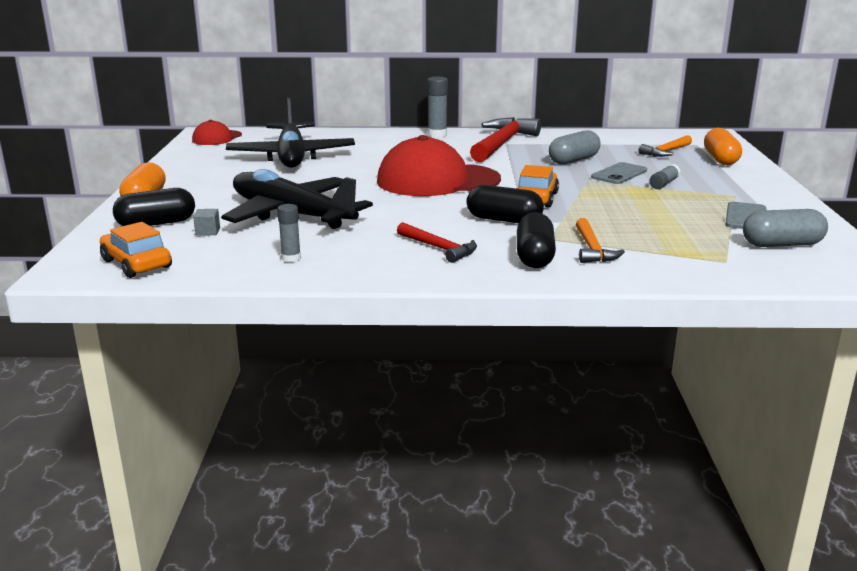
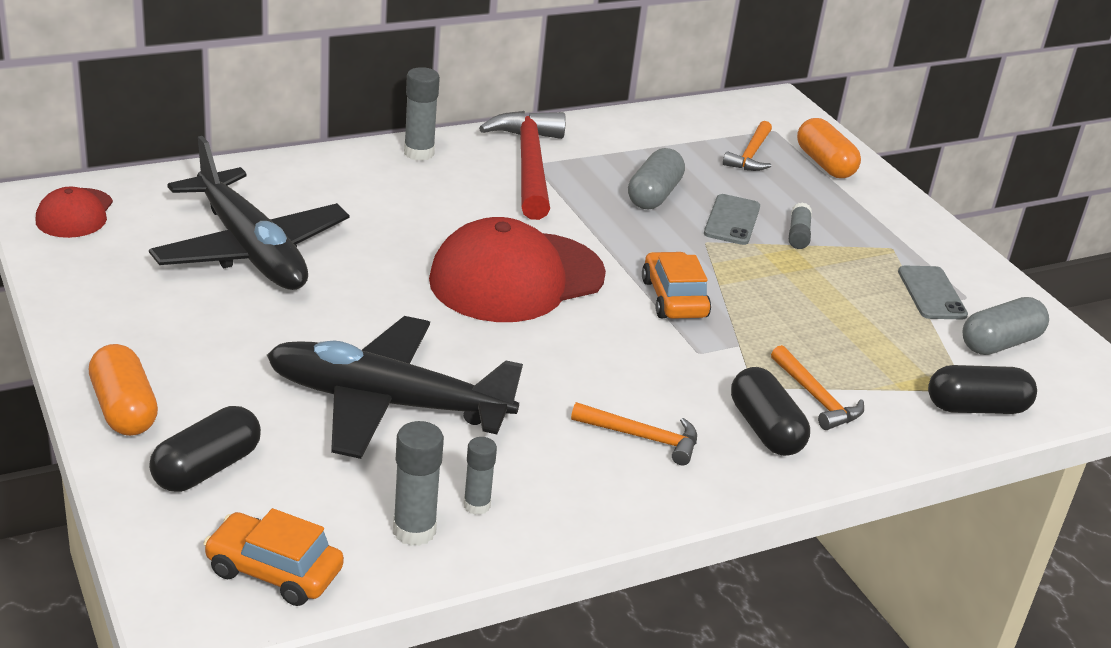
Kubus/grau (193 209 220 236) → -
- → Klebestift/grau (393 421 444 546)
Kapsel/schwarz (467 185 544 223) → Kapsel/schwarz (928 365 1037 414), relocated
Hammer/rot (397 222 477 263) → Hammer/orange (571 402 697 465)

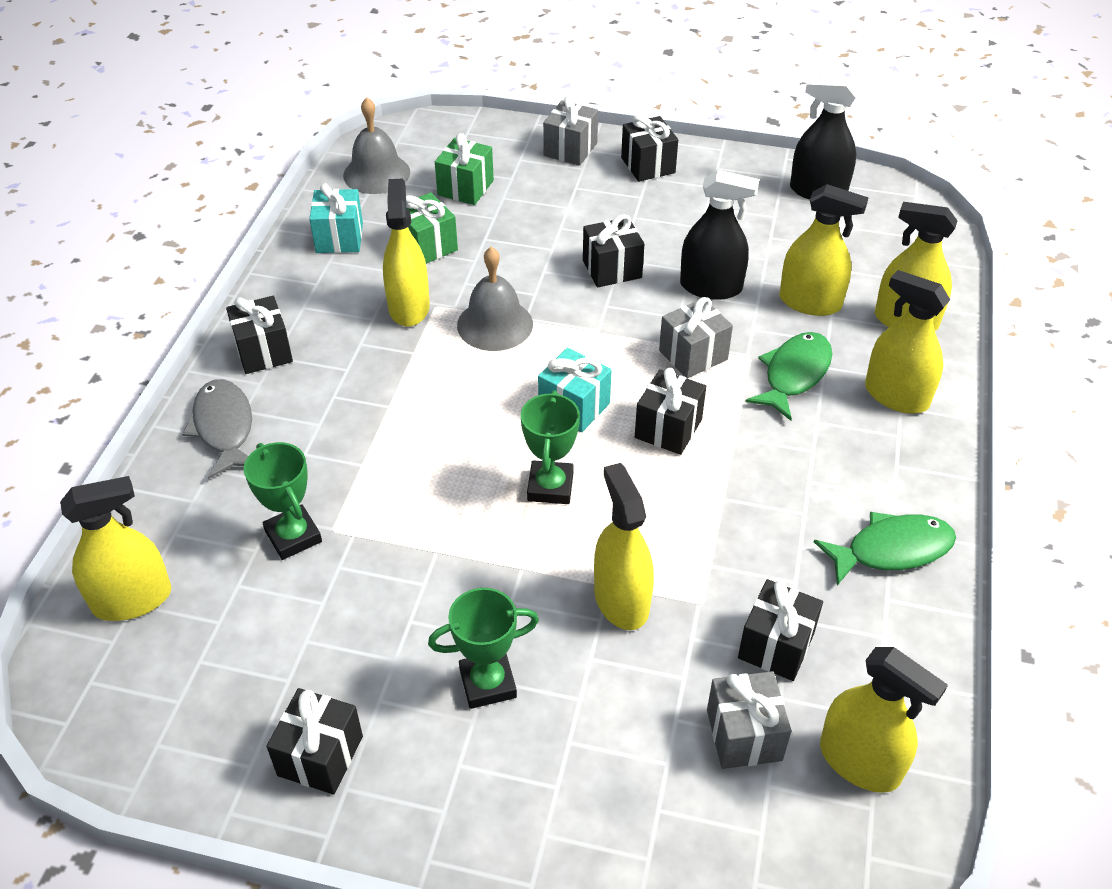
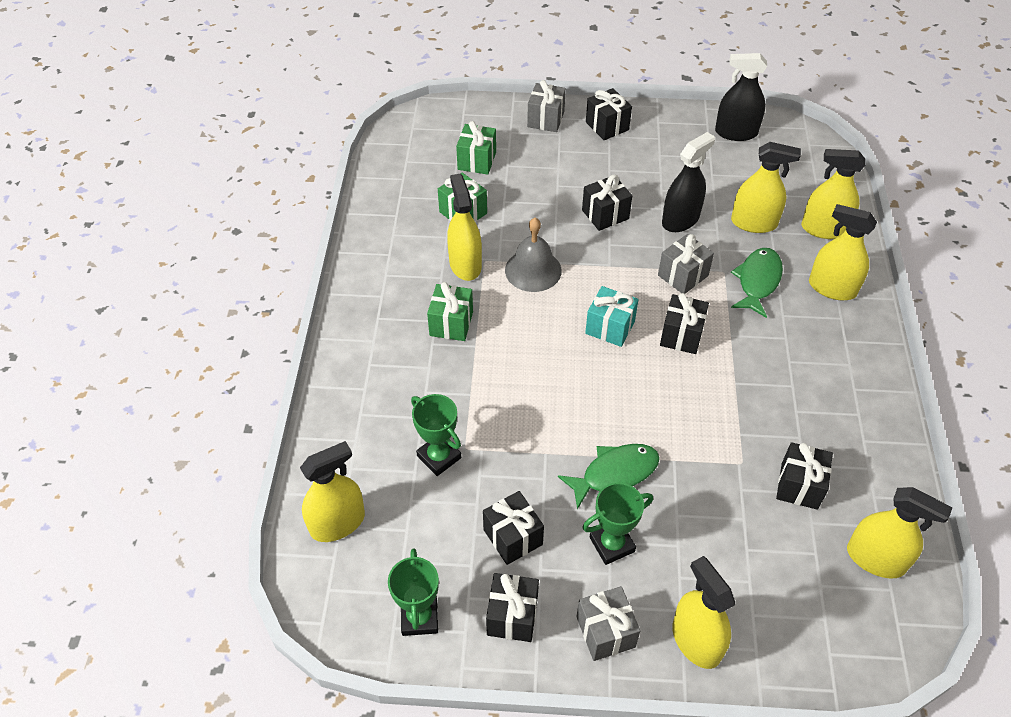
Fisch/grau (182 379 252 479) → -
Geschenk/türkis (310 183 363 253) → -
Glocke/grau (343 97 410 194) → -
- → Geschenk/grün (427 282 473 341)
Geschenk/schwarz (226 296 293 374) → Geschenk/schwarz (483 491 544 565), relocated
Pokal/grün (521 391 580 504) → Pokal/grün (388 548 439 636), relocated
Sprühflasche/gelb (594 463 654 630) → Sprühflasche/gelb (672 556 735 669), relocated
Geschenk/grau (707 671 791 769) → Geschenk/grau (577 586 640 661), relocated
Fisch/grün (814 512 956 585) → Fisch/grün (558 444 660 510), relocated
Sprühflasche/schwarz (680 170 759 300) → Sprühflasche/schwarz (662 132 715 232), 45 degrees counterclockwise

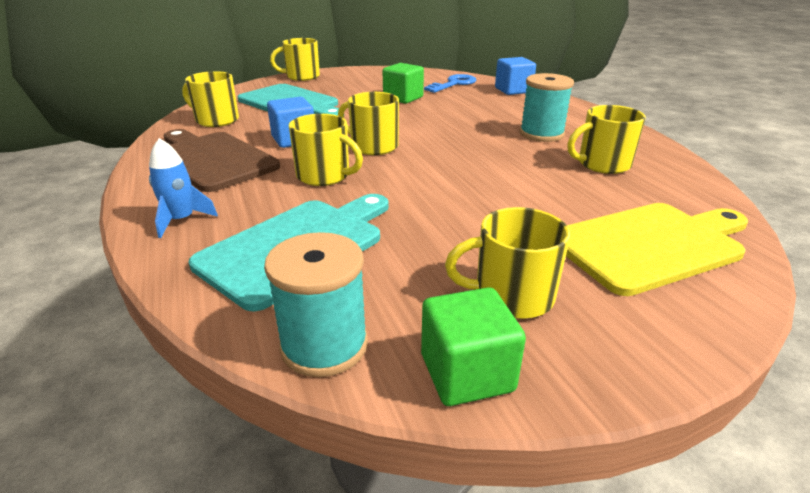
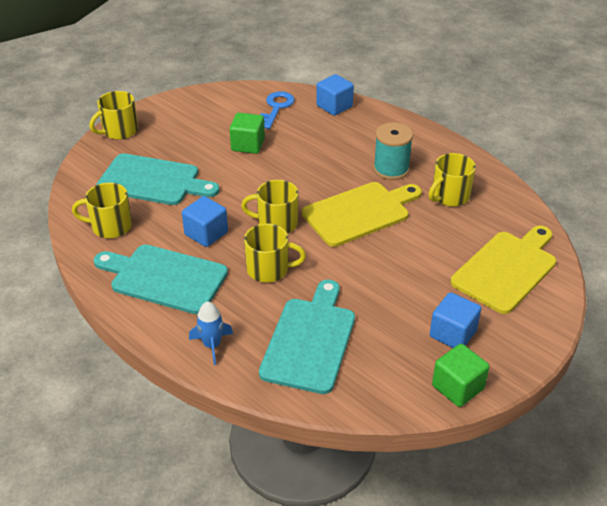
Garnrolle/türkis (264 232 368 377) → -
- → Schneidebrett/gelb (302 182 422 247)
Tasse/gelb (445 207 570 319) → Kubus/blau (430 292 481 348)
Schneidebrett/braun (164 129 280 192) → Schneidebrett/türkis (94 245 228 314)

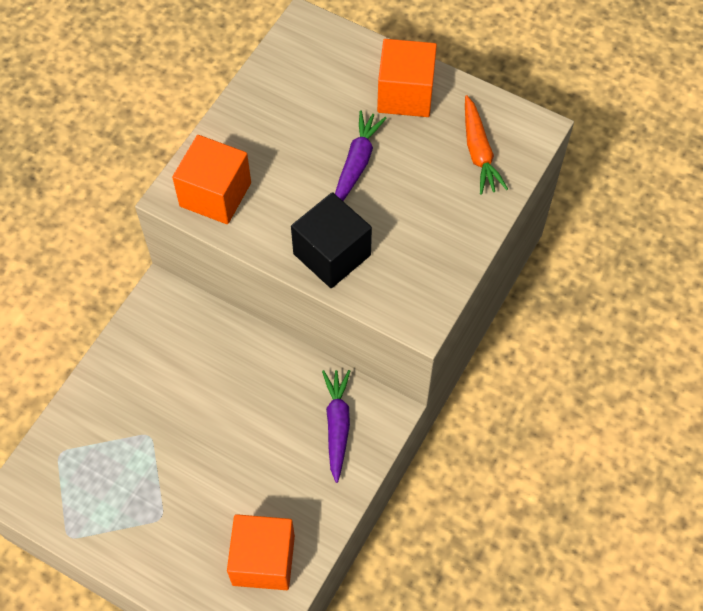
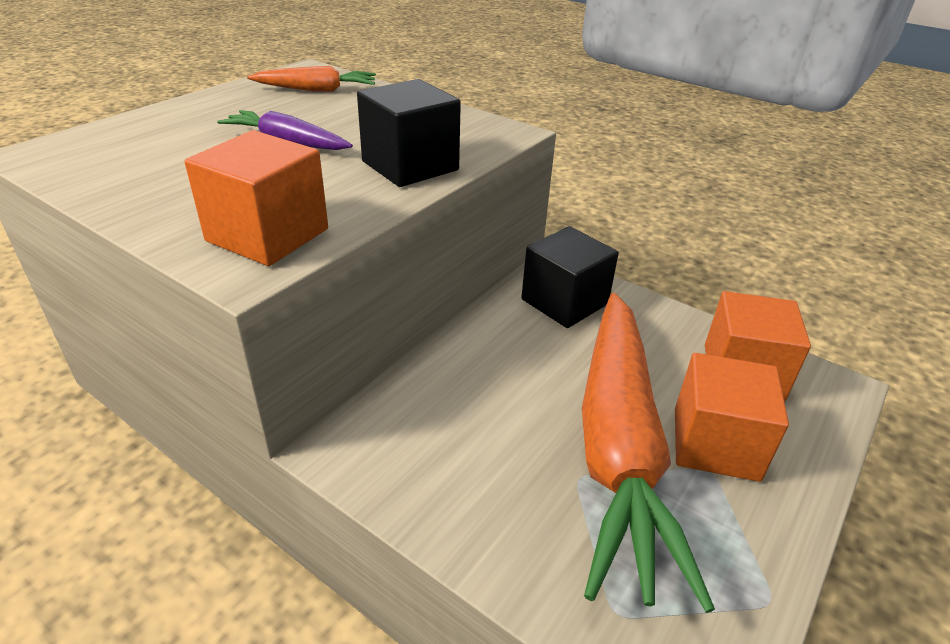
- → Karotte/orange (582 293 715 613)
Kubus/orange (377 39 437 117) → Kubus/orange (675 353 789 482), relocated
Karotte/lila (322 370 350 483) → Kubus/schwarz (521 226 619 328)

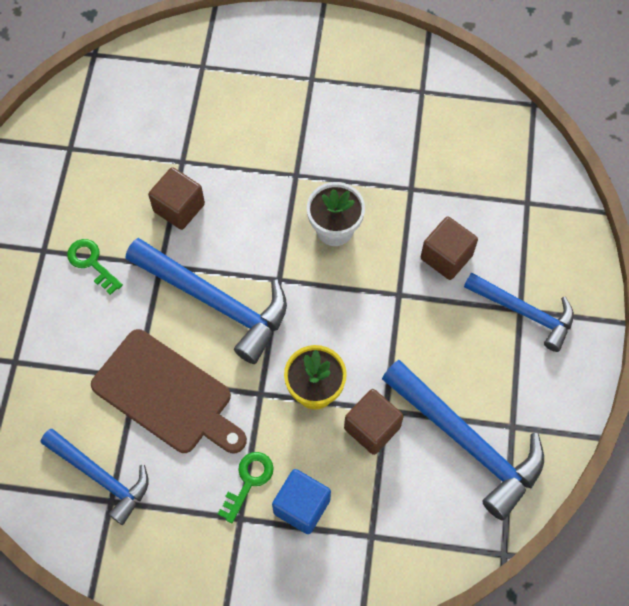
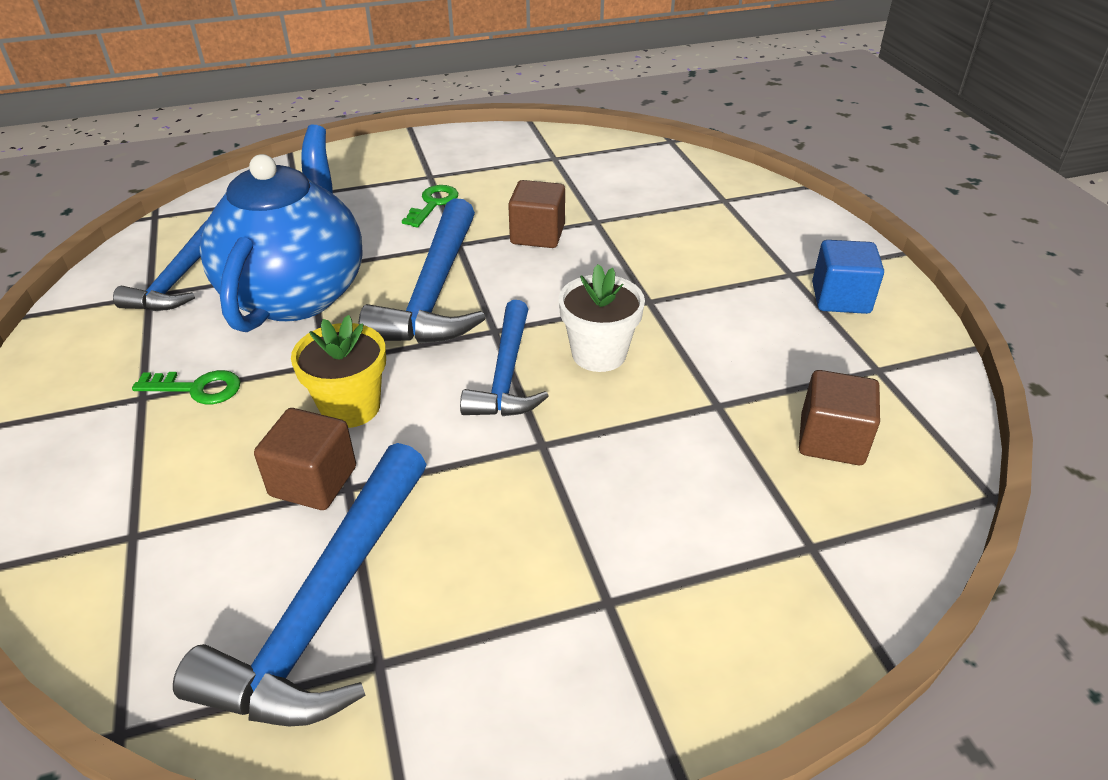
Kubus/blau (272 469 331 534) → Kubus/blau (812 240 884 314), relocated
Kubus/braun (421 217 478 280) → Kubus/braun (799 370 880 465), relocated
Hammer/blau (464 272 574 352) → Hammer/blau (460 300 549 416), relocated
Schneidebrett/braun (91 329 247 453) → Teekanne/blau (200 124 363 332)

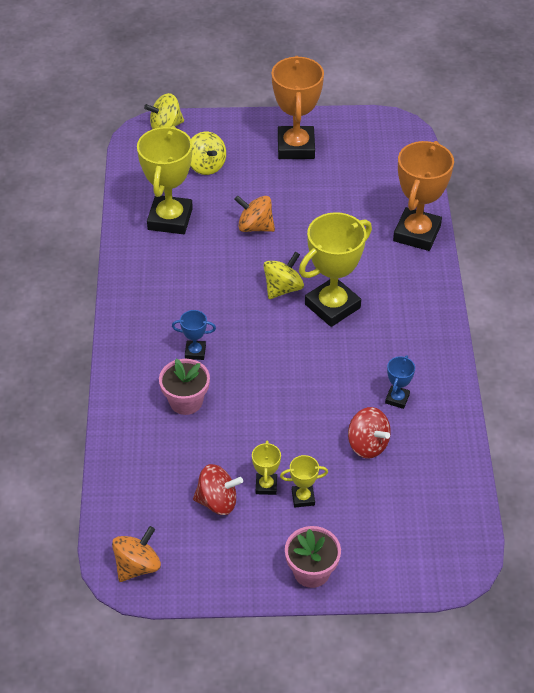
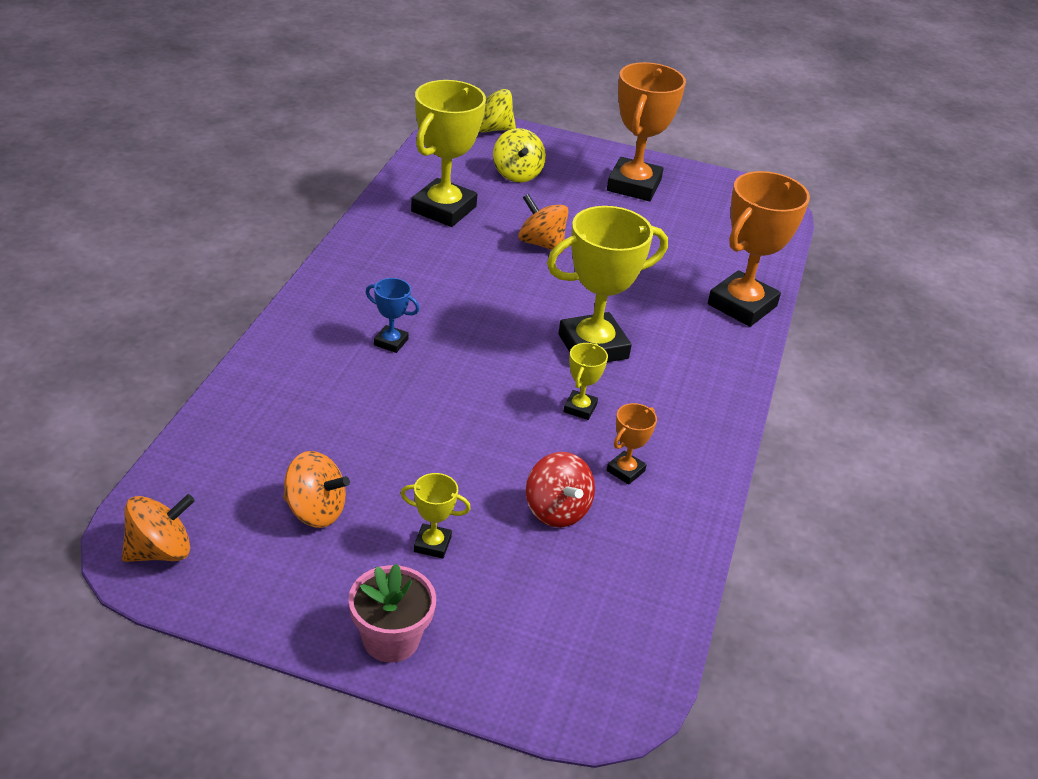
Blumentopf/rosa (159 358 210 415) → -
Kreisel/gelb (263 252 304 299) → -
Pokal/gelb (252 441 281 495) → Pokal/gelb (563 343 608 420), relocated
Kreisel/rot (193 464 243 515) → Kreisel/orange (283 451 350 528)
Pokal/blau (385 355 415 409) → Pokal/orange (607 403 657 485)

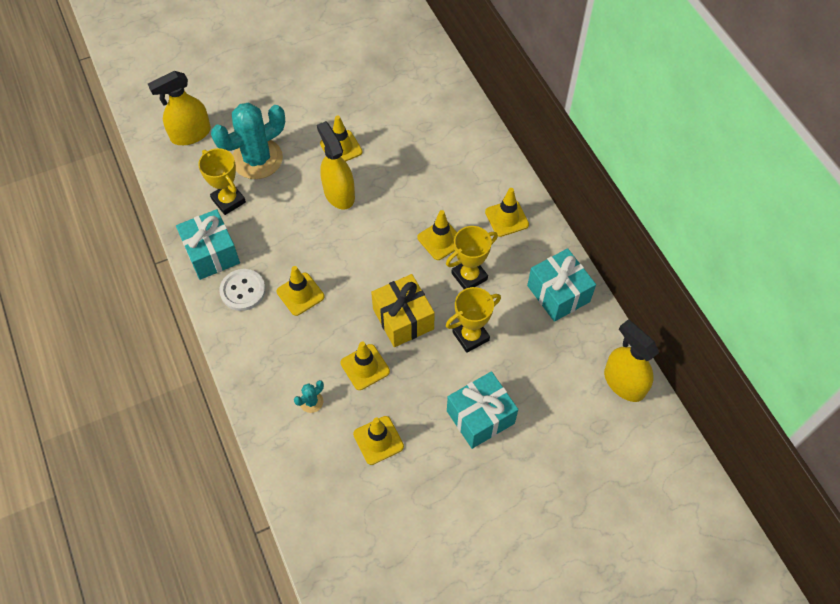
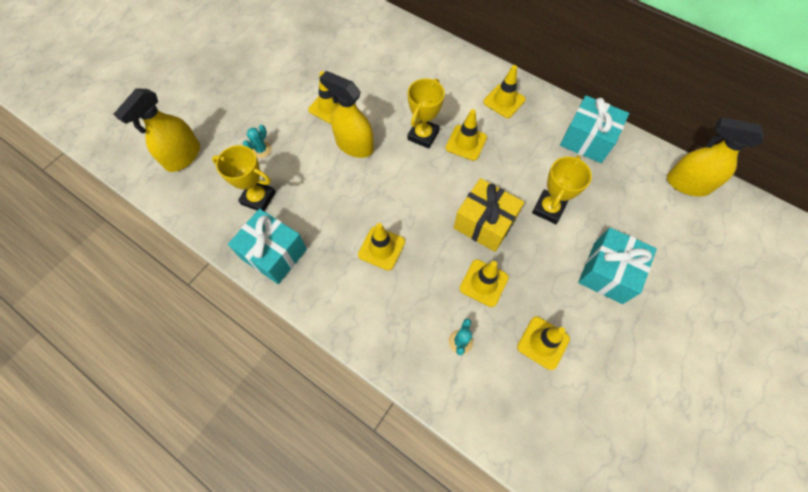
Knopf/weiß (219 269 266 311) → -
Pokal/gelb (446 226 498 289) → Pokal/gelb (407 78 445 149), relocated
Kaktus/türkis (211 103 285 179) → Kaktus/türkis (243 125 271 158), x0.41

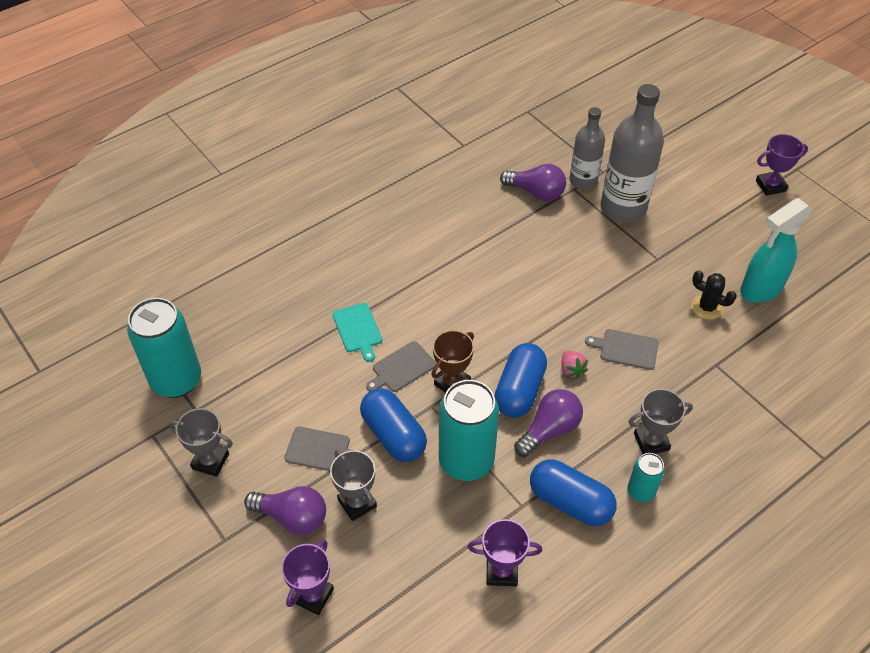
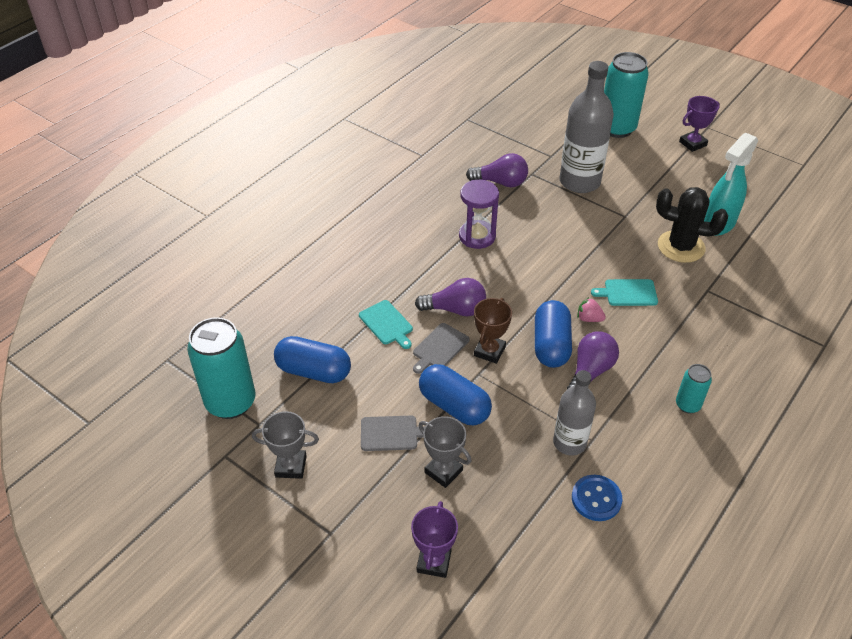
Pokal/grau (629 389 693 454) → -
- → Sanduhr/lila (459 180 499 249)
Glühbirne/lila (244 486 326 535) → Glühbirne/lila (415 278 486 316), relocated
Dose/türkis (439 380 499 481) → Dose/türkis (604 52 649 138), relocated
Kapsel/blau (530 459 617 526) → Kapsel/blau (274 336 351 383), relocated
Flasche/grau (570 107 605 189) → Flasche/grau (553 370 596 455), relocated
Pokal/lila (468 519 542 586) → Knopf/blau (572 475 622 521)
Schneidebrett/grau (585 329 659 370) → Schneidebrett/türkis (591 279 658 306)
Erdbeere/rosa (562 351 588 378) → Erdbeere/rosa (577 297 606 322), 150 degrees clockwise
Kaktus/schwarz (691 270 737 320) → Kaktus/schwarz (656 187 728 263), x1.69

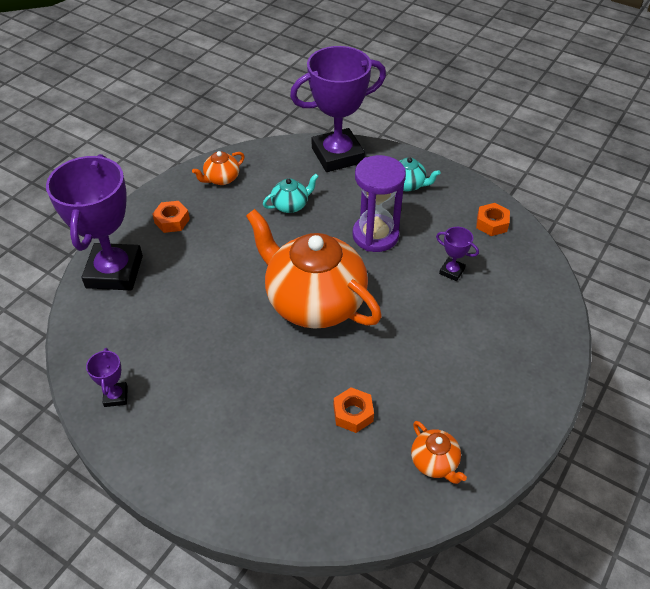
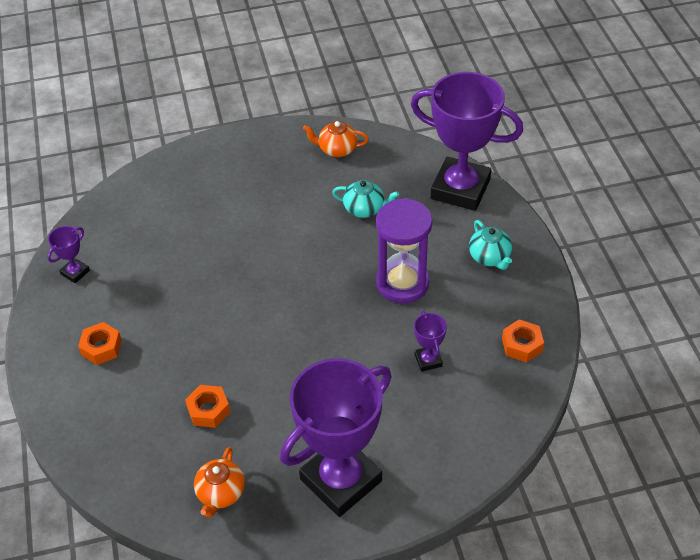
Teekanne/orange (246 209 382 328) → -
Pokal/lila (46 154 143 290) → Pokal/lila (280 358 391 517), relocated
Sechskantmutter/orange (152 201 190 233) → Sechskantmutter/orange (78 322 122 365), relocated

